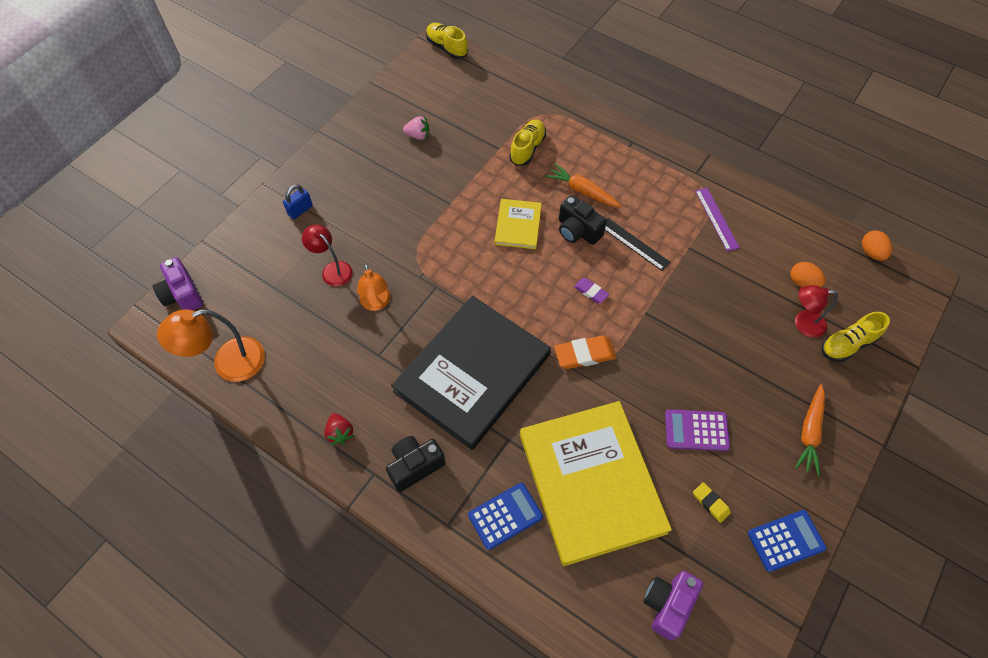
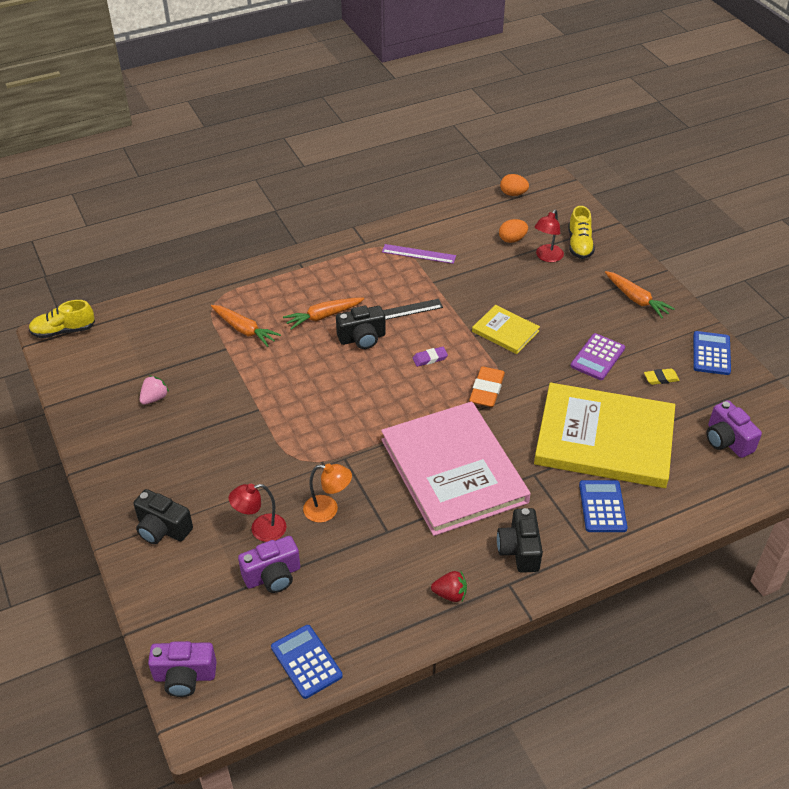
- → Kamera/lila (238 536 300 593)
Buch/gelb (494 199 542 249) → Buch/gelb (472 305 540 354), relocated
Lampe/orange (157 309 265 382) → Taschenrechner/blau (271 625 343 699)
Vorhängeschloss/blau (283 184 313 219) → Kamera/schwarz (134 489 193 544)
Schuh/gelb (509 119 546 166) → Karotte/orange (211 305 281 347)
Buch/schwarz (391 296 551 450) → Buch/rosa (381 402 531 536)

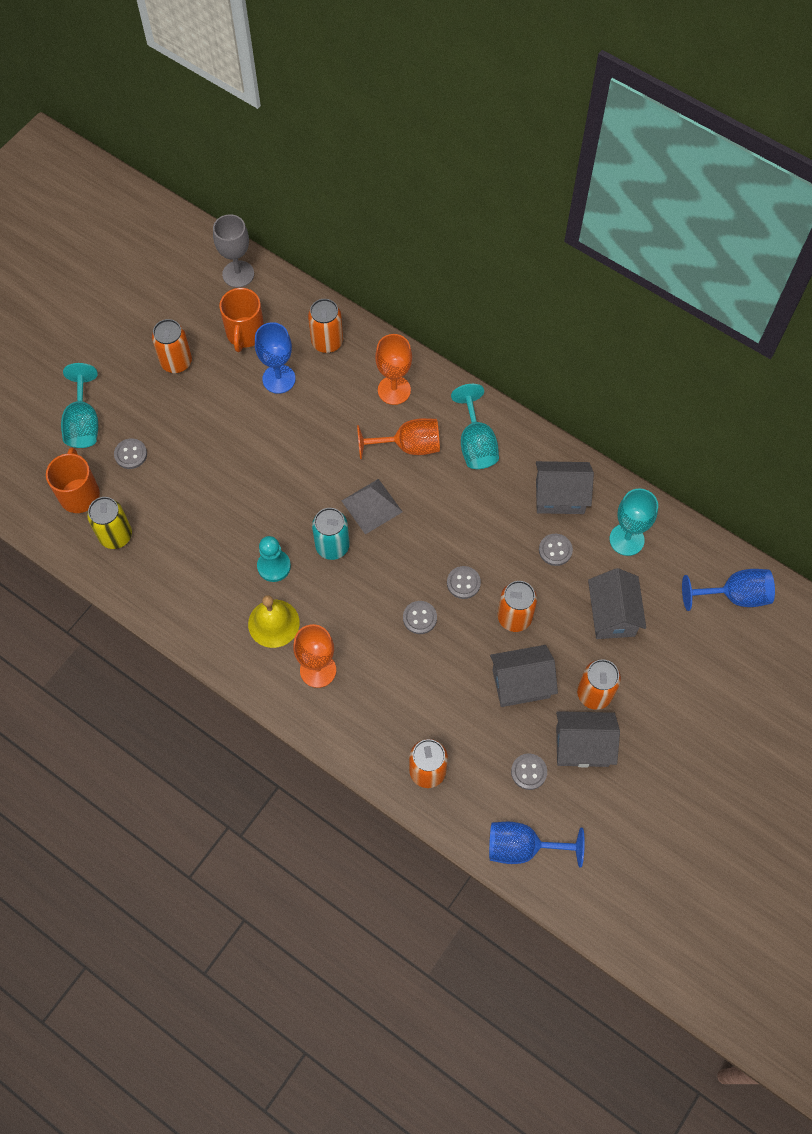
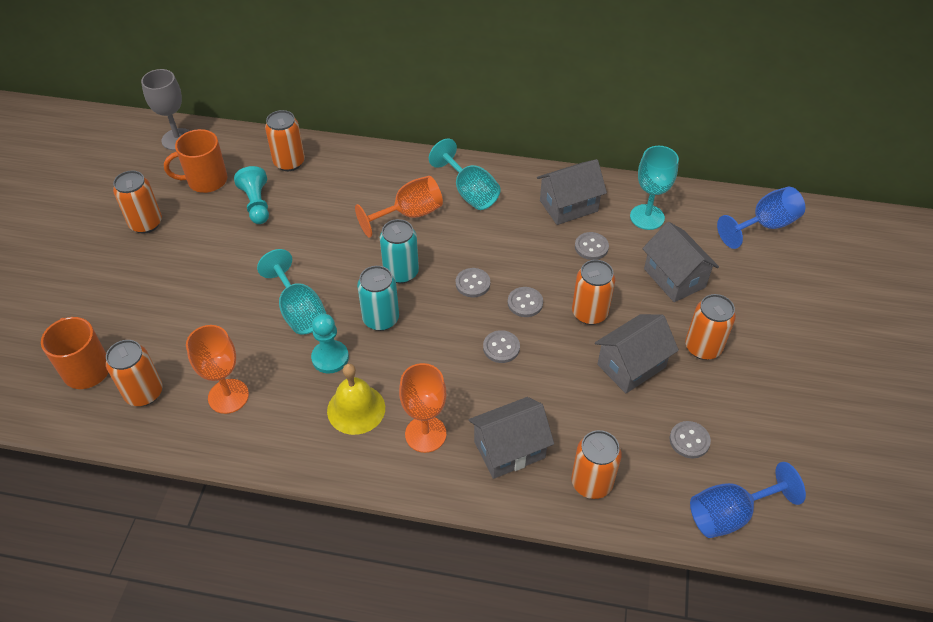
Kelch/türkis (61 363 98 448) → Kelch/türkis (257 249 326 335), relocated
Knopf/grau (114 438 147 469) → Knopf/grau (456 268 490 297), relocated
Kelch/orange (375 334 412 405) → Kelch/orange (186 325 249 414), relocated
Haus/grau (556 711 620 767) → Haus/grau (469 397 554 479), relocated
Kelch/blau (255 322 295 394) → Bauer/türkis (234 166 269 224)
Pyramide/grau (342 479 402 534) → Dose/türkis (380 219 419 284)
Dose/gelb (87 497 132 549) → Dose/orange (106 340 163 406)
Tasse/orange (219 288 264 352) → Tasse/orange (164 129 227 193), 90 degrees clockwise

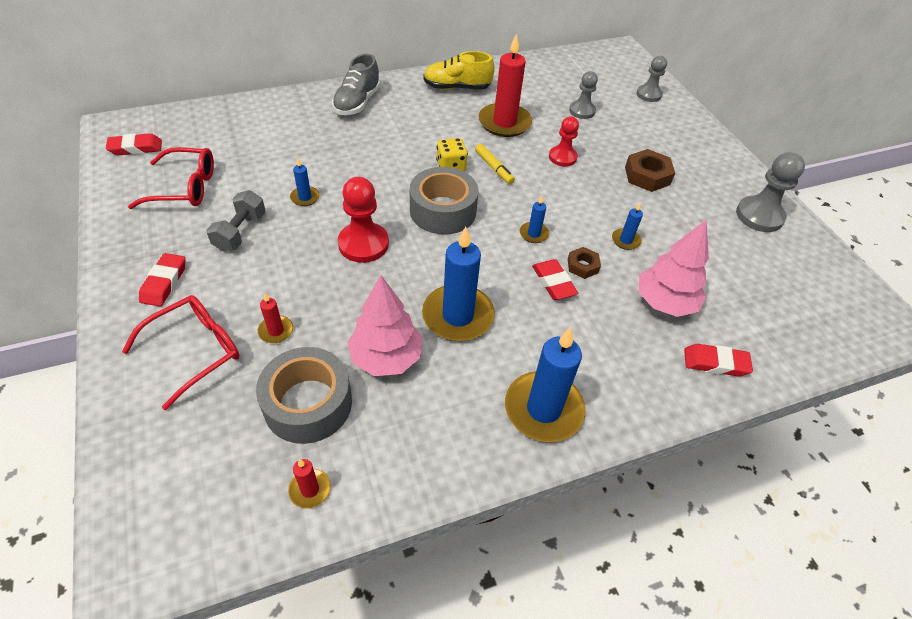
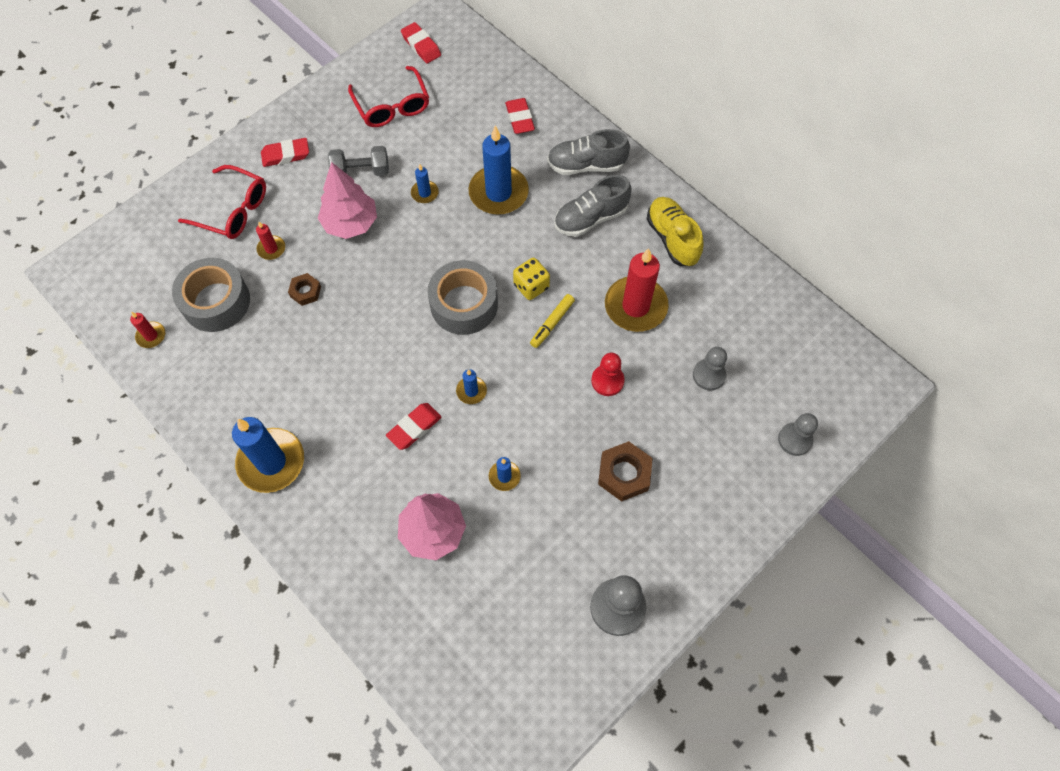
Bauer/rot (338 177 389 263) → -
- → Schuh/grau (554 175 632 237)
Baum/rosa (347 275 422 376) → Baum/rosa (318 162 377 239), relocated
Kerze/blau (422 226 495 341) → Kerze/blau (468 126 529 215), relocated
Sechskantmutter/braun (568 247 601 279) → Sechskantmutter/braun (288 273 321 306), relocated
Radiergummi/rot (684 344 753 376) → Radiergummi/rot (505 98 535 134), relocated

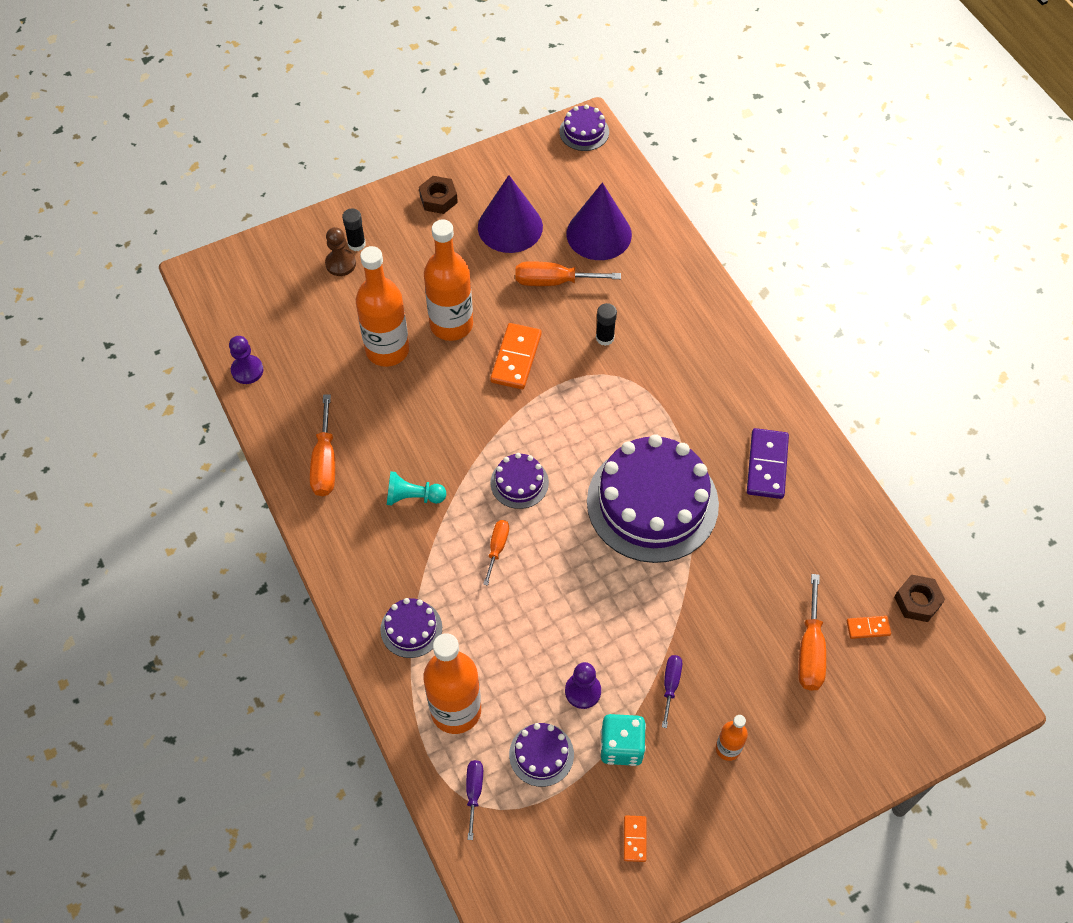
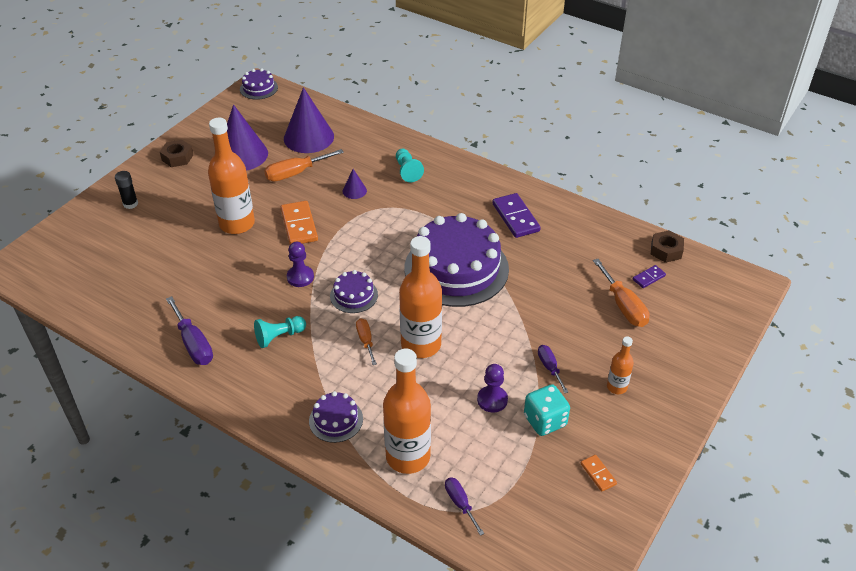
Bauer/braun (325 227 356 276) → -
Kuchen/lila (509 723 574 787) → -
- → Bauer/türkis (396 149 424 182)
Bauer/lila (229 336 264 384) → Bauer/lila (287 242 314 287), relocated
Flasche/orange (356 246 409 367) → Flasche/orange (399 236 442 358), relocated
Klebestift/schwarz (596 303 617 346) → Kegel/lila (343 169 367 199)
Schraubenzieher/orange (310 394 335 496) → Schraubenzieher/lila (166 296 213 365)
Dominostein/orange (847 616 891 639) → Dominostein/lila (633 265 666 288)

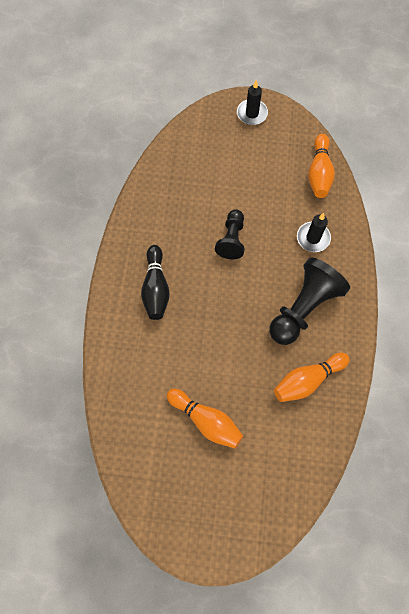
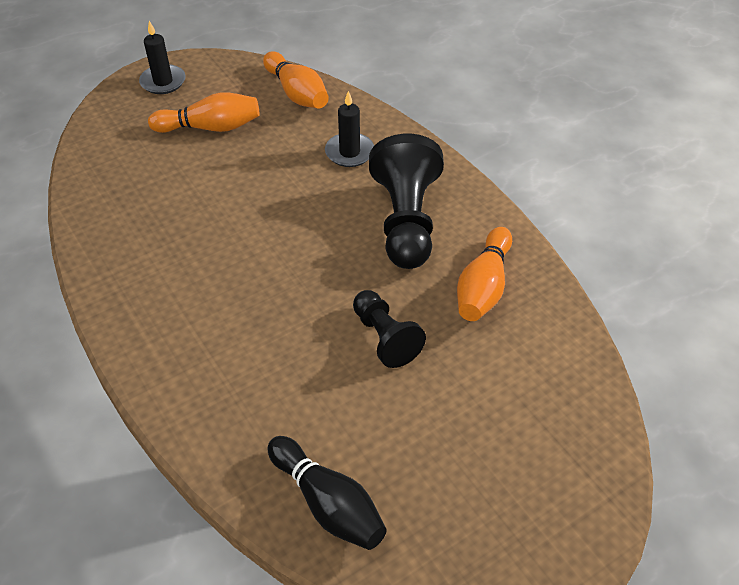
Bowlingkegel/schwarz (141 245 170 320) → Bowlingkegel/schwarz (267 436 387 550), relocated
Bowlingkegel/orange (167 389 243 448) → Bowlingkegel/orange (148 92 259 133), relocated
Bauer/schwarz (215 209 245 259) → Bauer/schwarz (353 290 426 368), relocated

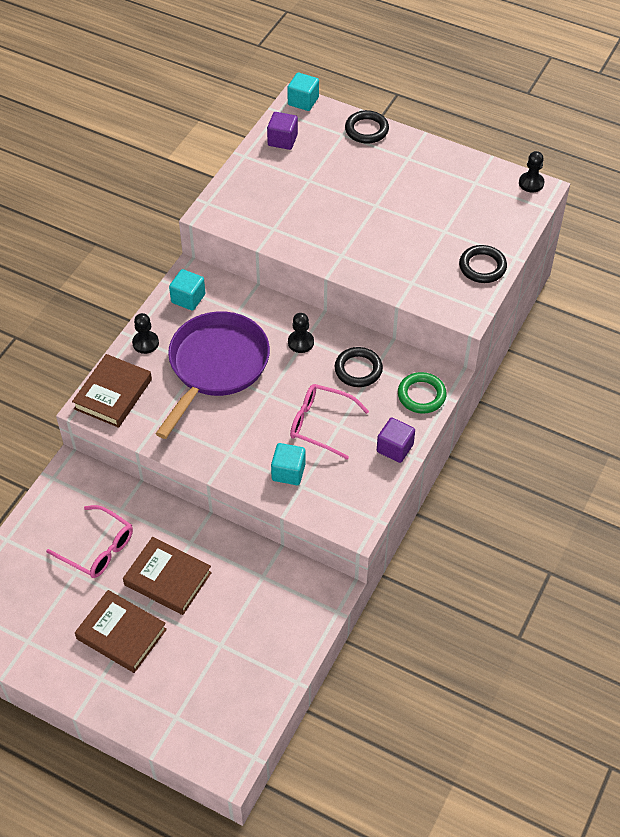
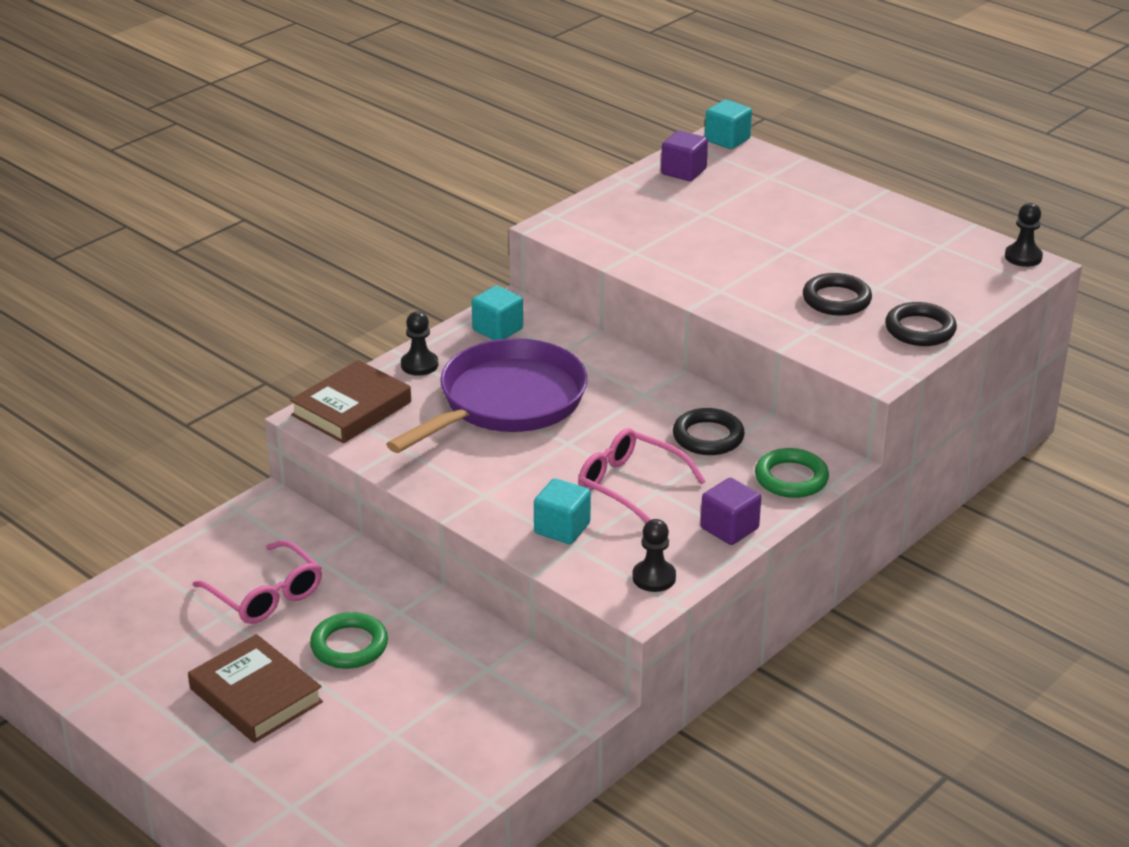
Bauer/schwarz (288 313 314 353) → Bauer/schwarz (632 519 676 592), relocated
Ring/schwarz (345 110 389 144) → Ring/schwarz (803 273 872 316), relocated
Buch/braun (123 537 212 615) → Ring/grün (310 612 388 669)

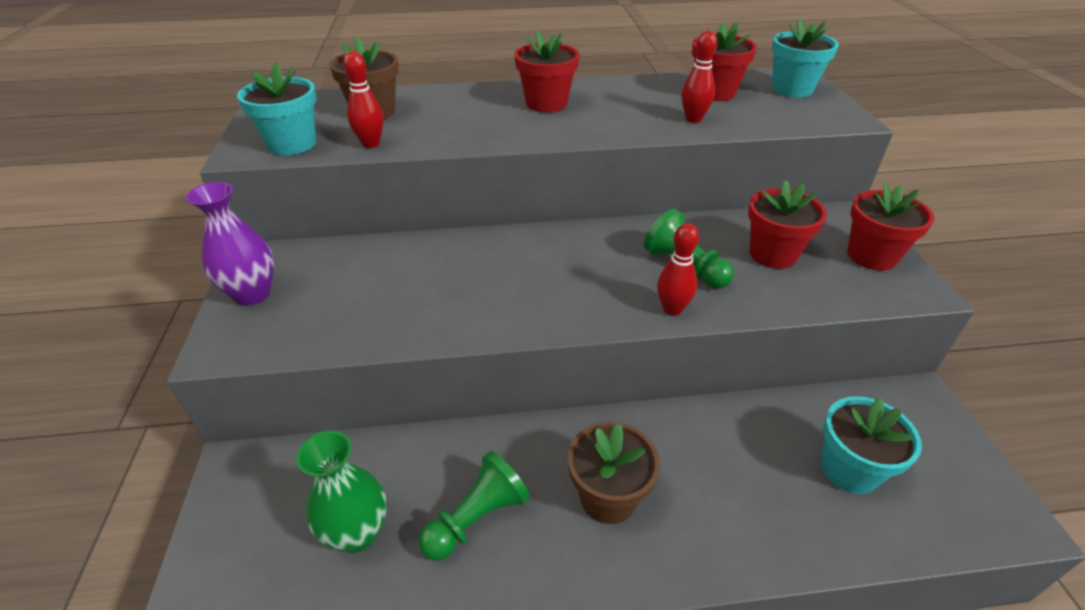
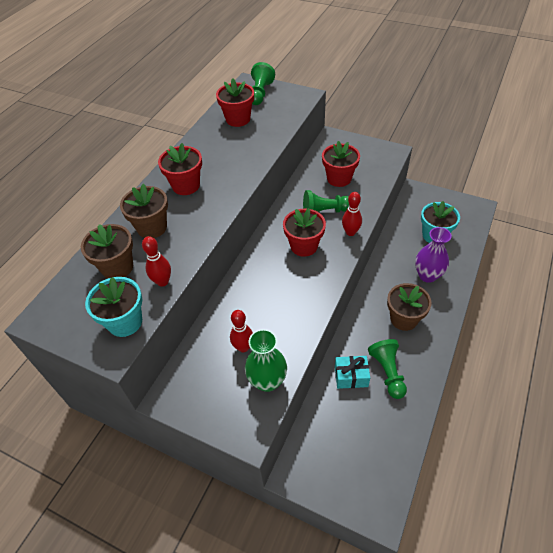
- → Blumentopf/braun (120 184 168 238)
- → Geschenk/türkis (335 356 370 389)
Vase/lila (186 182 274 306) → Vase/lila (415 227 452 283), relocated
Vase/grün (296 431 387 553) → Vase/grün (245 329 287 392), relocated
Bowlingkegel/rot (682 30 717 123) → Bowlingkegel/rot (230 310 253 352), relocated
Blumentopf/rot (847 183 934 271) → Blumentopf/rot (283 208 326 257), relocated
Blumentopf/türkis (772 18 839 98) → Bauer/grün (251 62 275 105)

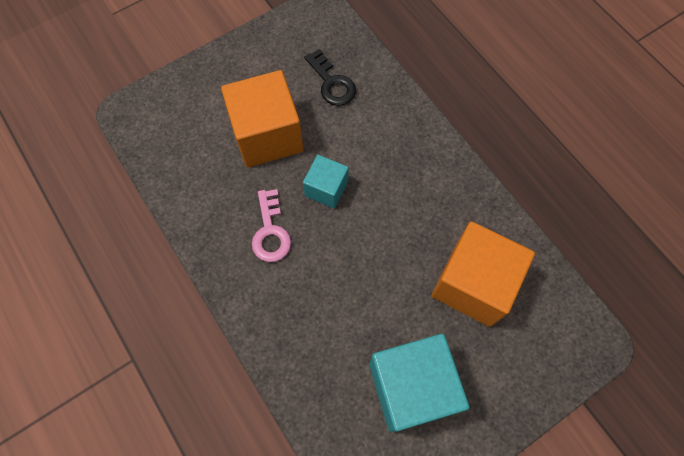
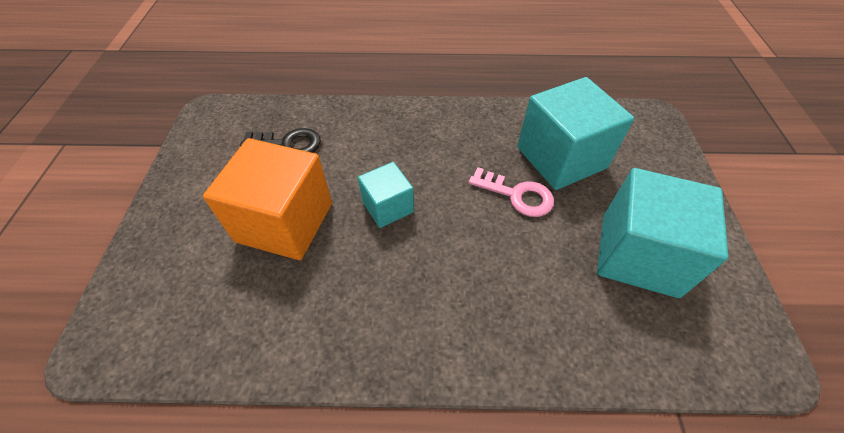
Schlüssel/rosa (252 189 291 262) → Schlüssel/rosa (468 167 554 217), relocated
Kubus/orange (431 221 535 327) → Kubus/türkis (517 77 634 190)

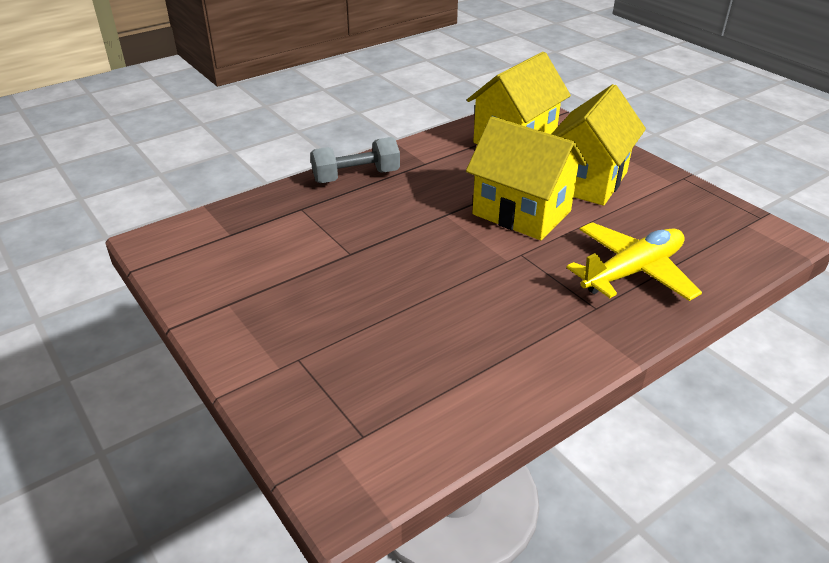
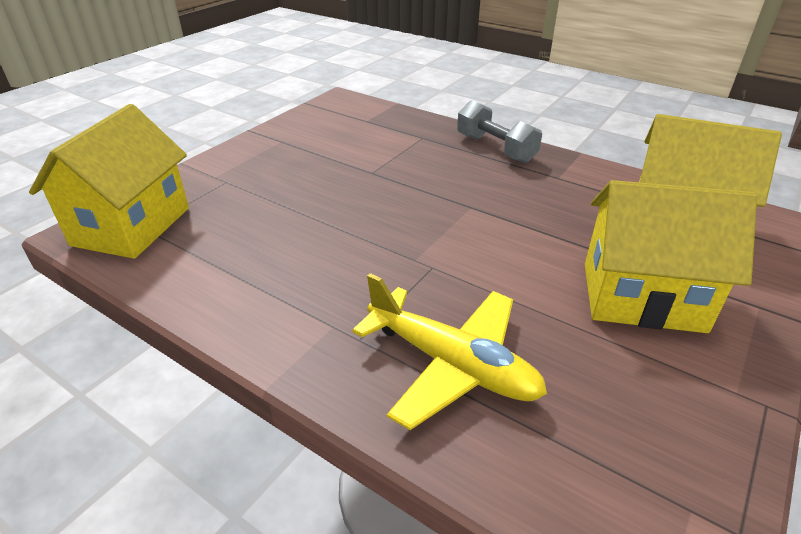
Haus/gelb (466 116 587 240) → Haus/gelb (29 104 189 259), relocated

